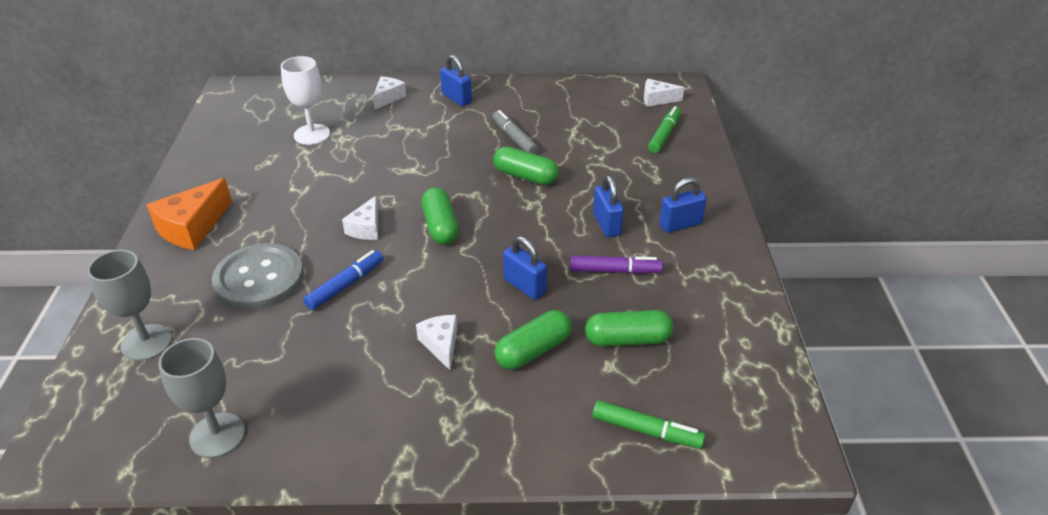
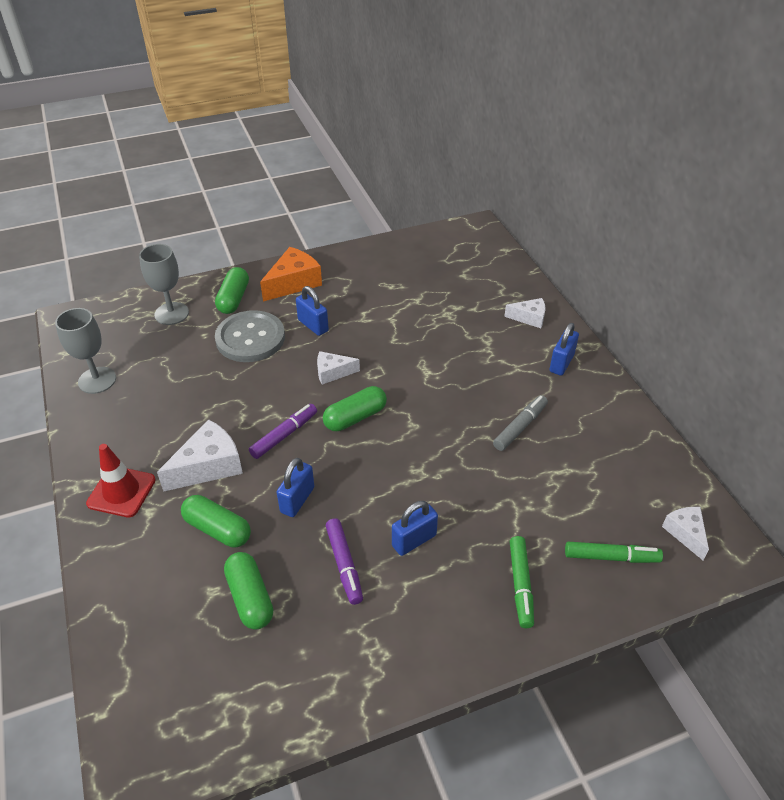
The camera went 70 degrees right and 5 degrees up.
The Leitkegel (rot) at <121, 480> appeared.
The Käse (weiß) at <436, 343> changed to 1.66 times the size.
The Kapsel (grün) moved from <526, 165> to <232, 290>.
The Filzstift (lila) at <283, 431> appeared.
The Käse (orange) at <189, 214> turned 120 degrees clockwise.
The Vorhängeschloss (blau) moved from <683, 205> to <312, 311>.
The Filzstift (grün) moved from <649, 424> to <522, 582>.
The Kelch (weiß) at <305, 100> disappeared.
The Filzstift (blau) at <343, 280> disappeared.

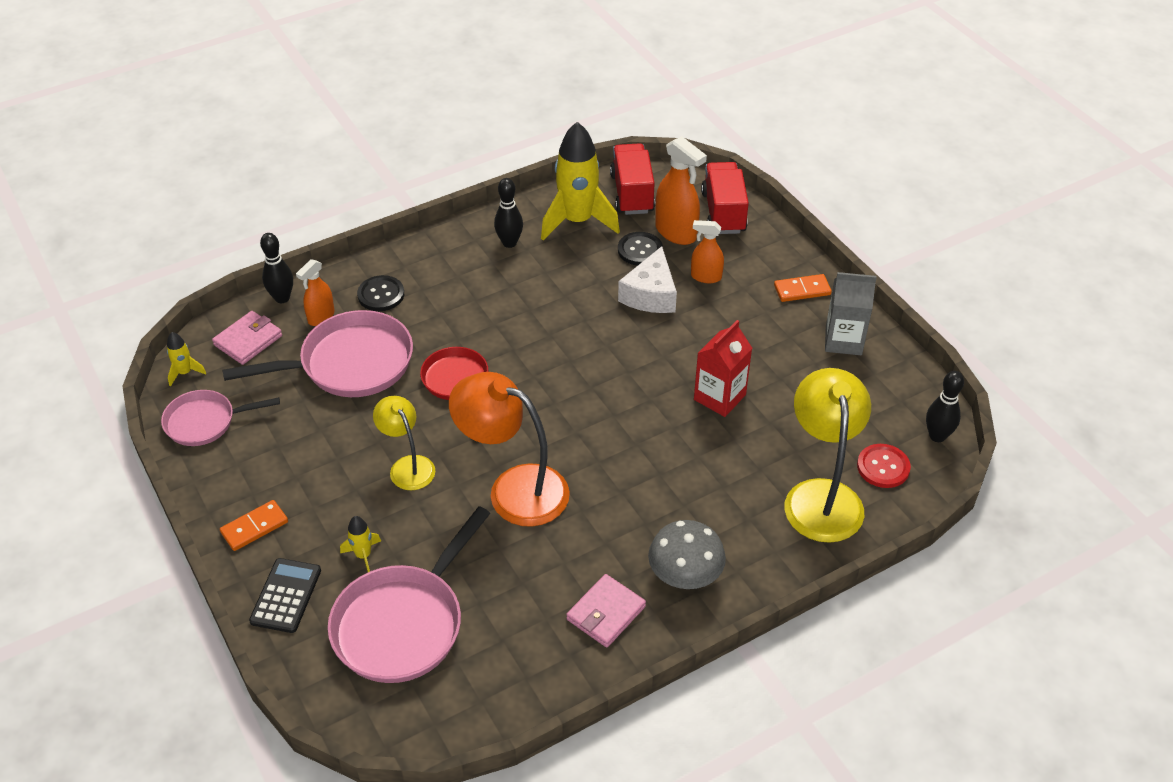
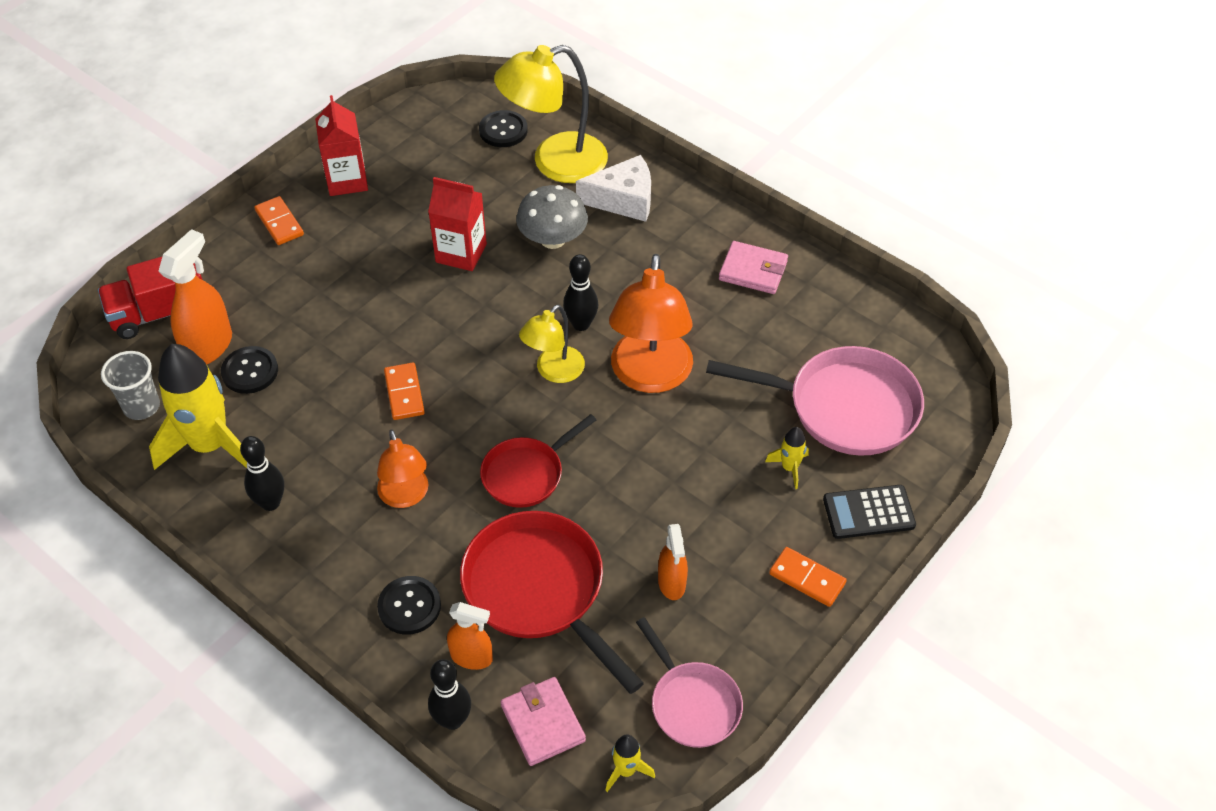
The camera went 110 degrees left and 5 degrees up.
The Lastwagen (rot) at <632, 179> was replaced by the Becher (grau) at <130, 385>.
The Getränkekarton (grau) at <851, 313> became the Getränkekarton (rot) at <341, 145>.
The Lampe (orange) at <402, 469> appeared.
The Dominostein (orange) at <404, 391> appeared.
The Pfanne (rosa) at <317, 353> became the Pfanne (rot) at <552, 602>.
The Knopf (rot) at <884, 466> became the Knopf (schwarz) at <503, 128>.
The Geldbörse (rosa) at <247, 338> turned 45 degrees clockwise.
The Pilz (grau) moved from <687, 554> to <552, 217>.
The Lampe (gelb) moved from <404, 443> to <552, 344>.
The Bowlingkegel (schwarz) moved from <945, 406> to <580, 292>.
The Käse (weiß) moved from <647, 279> to <613, 188>.
The Sprühflasche (orange) moved from <707, 251> to <673, 562>.

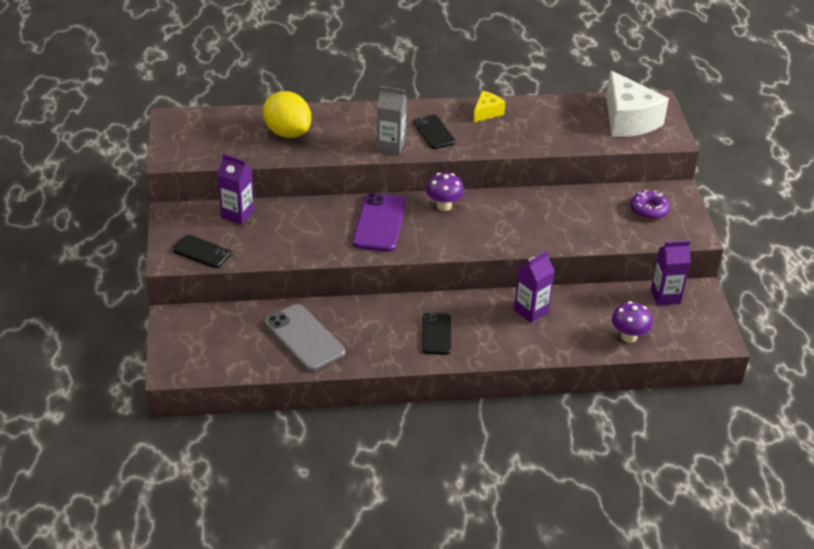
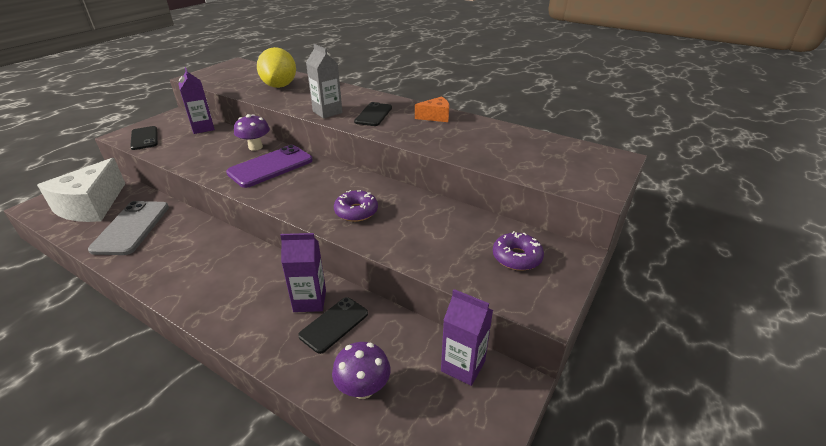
The camera went 40 degrees right and 5 degrees down.
The Käse (weiß) moved from <637, 104> to <81, 190>.
The Pilz (lila) moved from <445, 192> to <252, 132>.
The Handy (schwarz) moved from <436, 334> to <333, 325>.
The Donut (lila) at <356, 206> appeared.
The Käse (gelb) at <489, 106> became the Käse (orange) at <432, 109>.

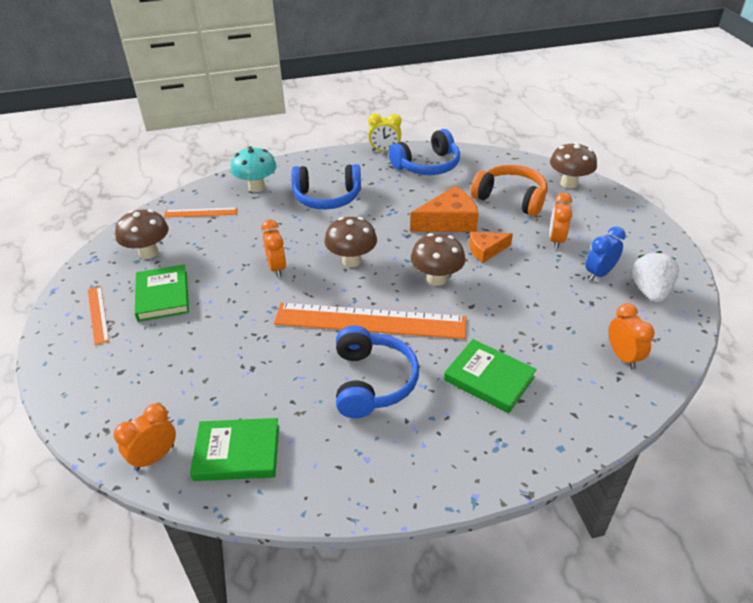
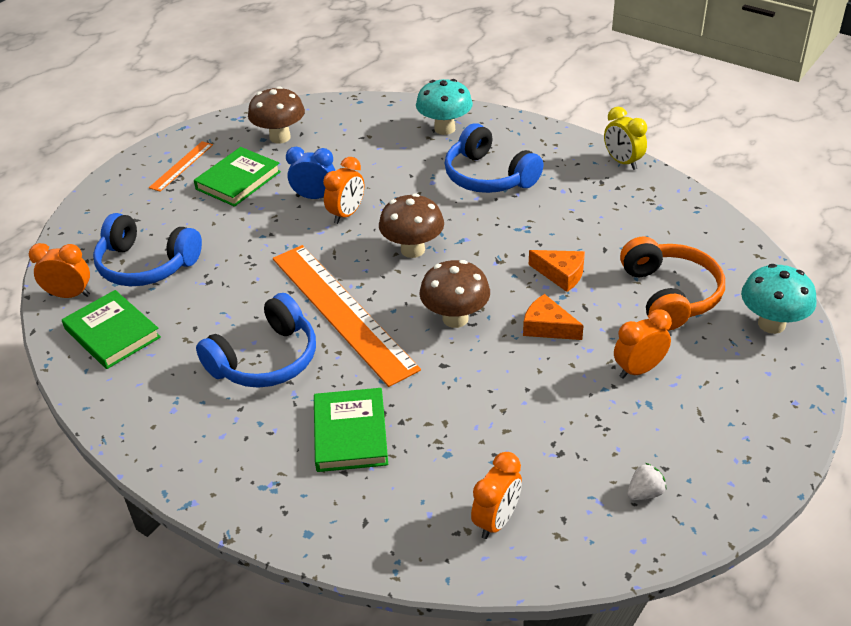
The camera went 50 degrees right and 0 degrees up.
The Kopfhörer (blau) moved from <424, 152> to <147, 249>.
The Wecker (blau) moved from <606, 253> to <310, 173>.
The Käse (orange) at <444, 209> changed to 0.61 times the size.
The Erdbeere (weiß) at <655, 276> changed to 0.53 times the size.
The Pilz (braun) at <573, 165> became the Pilz (türkis) at <779, 299>.
The Lineal (orange) at <201, 212> disappeared.

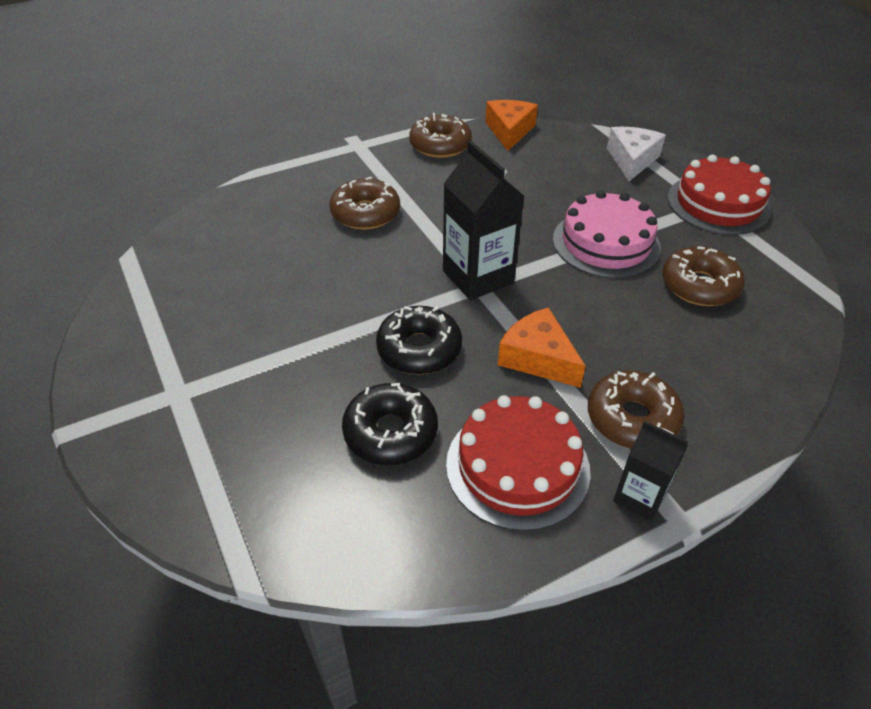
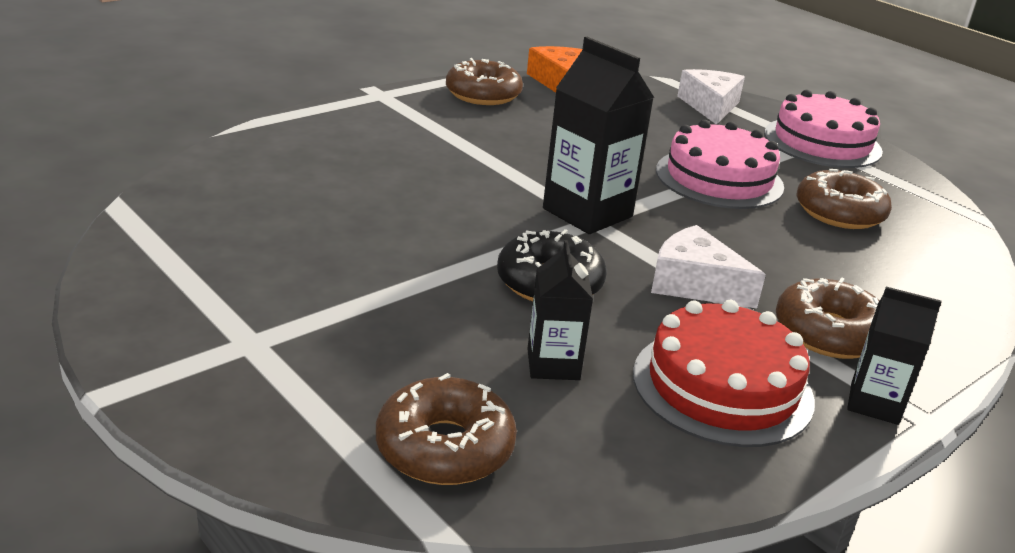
The camera went 15 degrees left and 15 degrees down.
The Donut (braun) moved from <365, 203> to <446, 429>.
The Donut (schwarz) at <390, 424> was replaced by the Getränkekarton (schwarz) at <560, 310>.
The Käse (orange) at <542, 347> became the Käse (weiß) at <708, 266>.
The Kuchen (rot) at <719, 194> became the Kuchen (rosa) at <823, 129>.

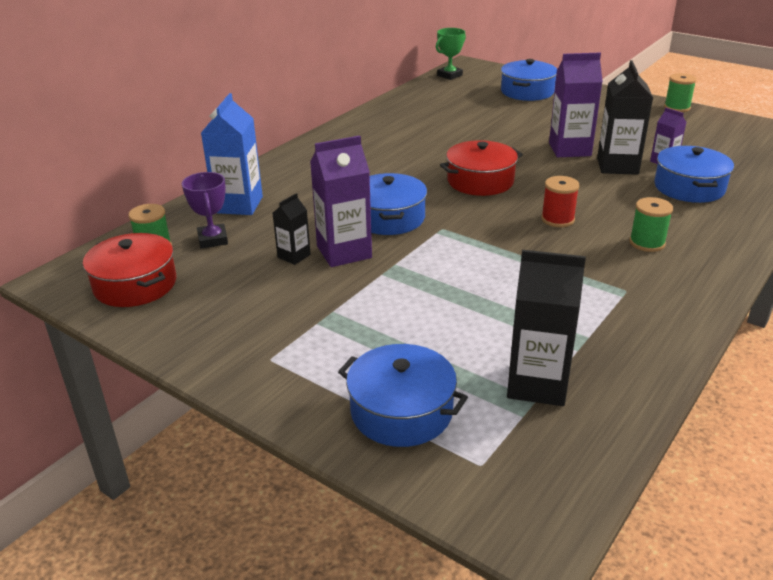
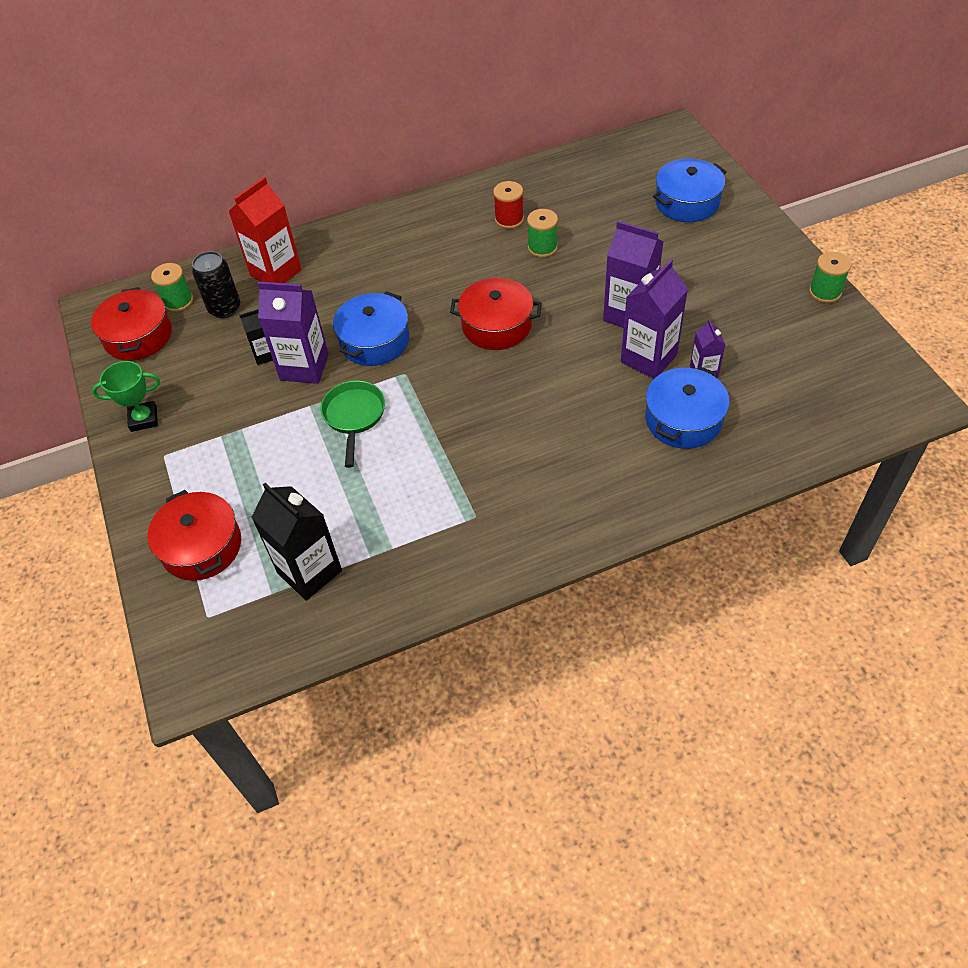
The camera went 35 degrees right and 20 degrees up.
The Pokal (grün) moved from <451, 54> to <126, 396>.
The Kochtopf (blau) at <403, 395> became the Kochtopf (rot) at <194, 535>.
The Pokal (lila) at <205, 210> was replaced by the Dose (schwarz) at <216, 284>.
The Getränkekarton (blau) at <232, 154> became the Getränkekarton (rot) at <265, 230>.
The Pfanne (grün) at <352, 424> appeared.
The Garnrolle (rot) moved from <560, 201> to <508, 205>.
The Garnrolle (grün) moved from <651, 224> to <542, 233>.
The Getränkekarton (schwarz) at <625, 117> became the Getränkekarton (lila) at <654, 319>.

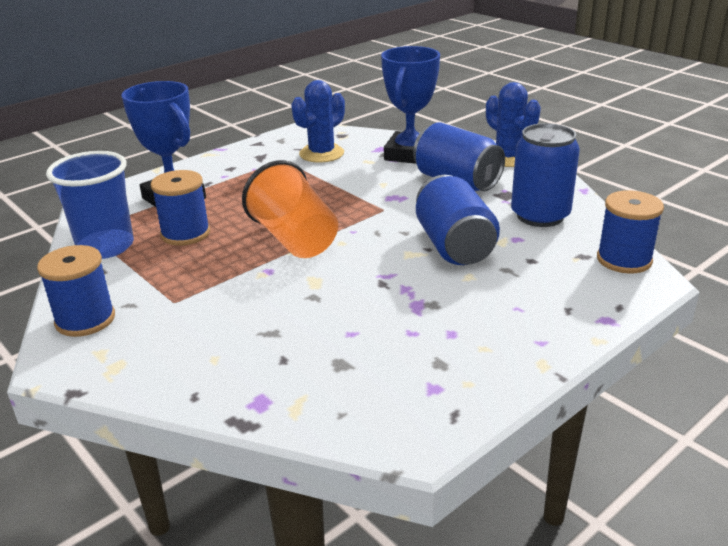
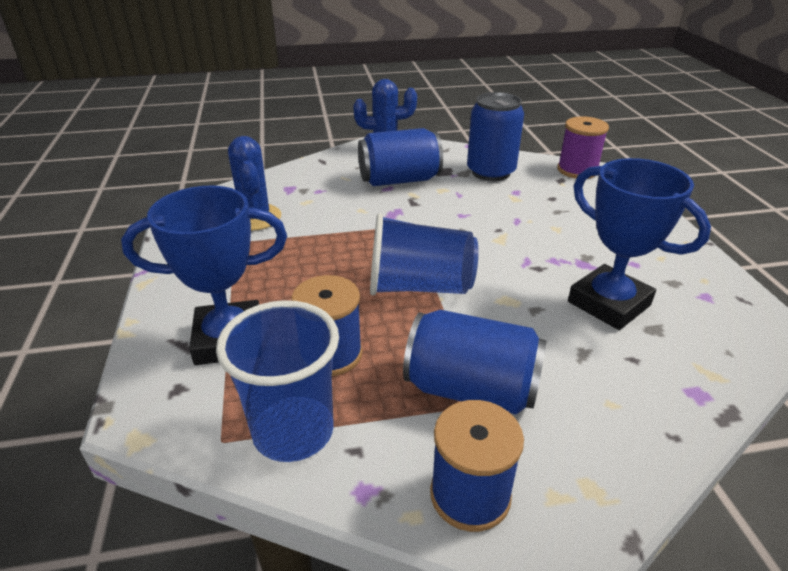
The camera went 60 degrees left and 5 degrees up.
The Becher (orange) at <290, 209> became the Becher (blau) at <424, 254>.
The Dose (blau) moved from <458, 220> to <474, 362>.
The Garnrolle (blau) at <630, 232> became the Garnrolle (lila) at <583, 147>.
The Pokal (blau) moved from <410, 105> to <639, 244>.

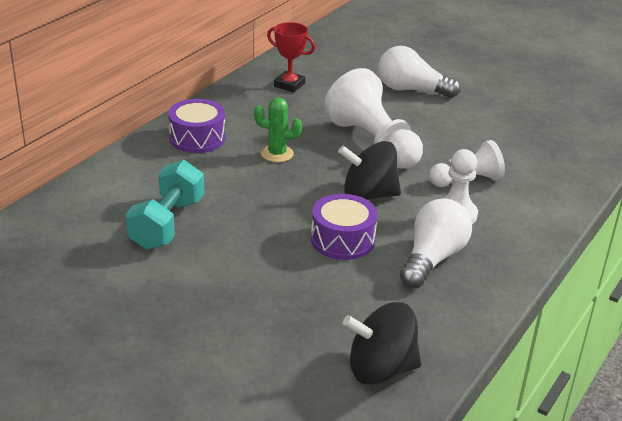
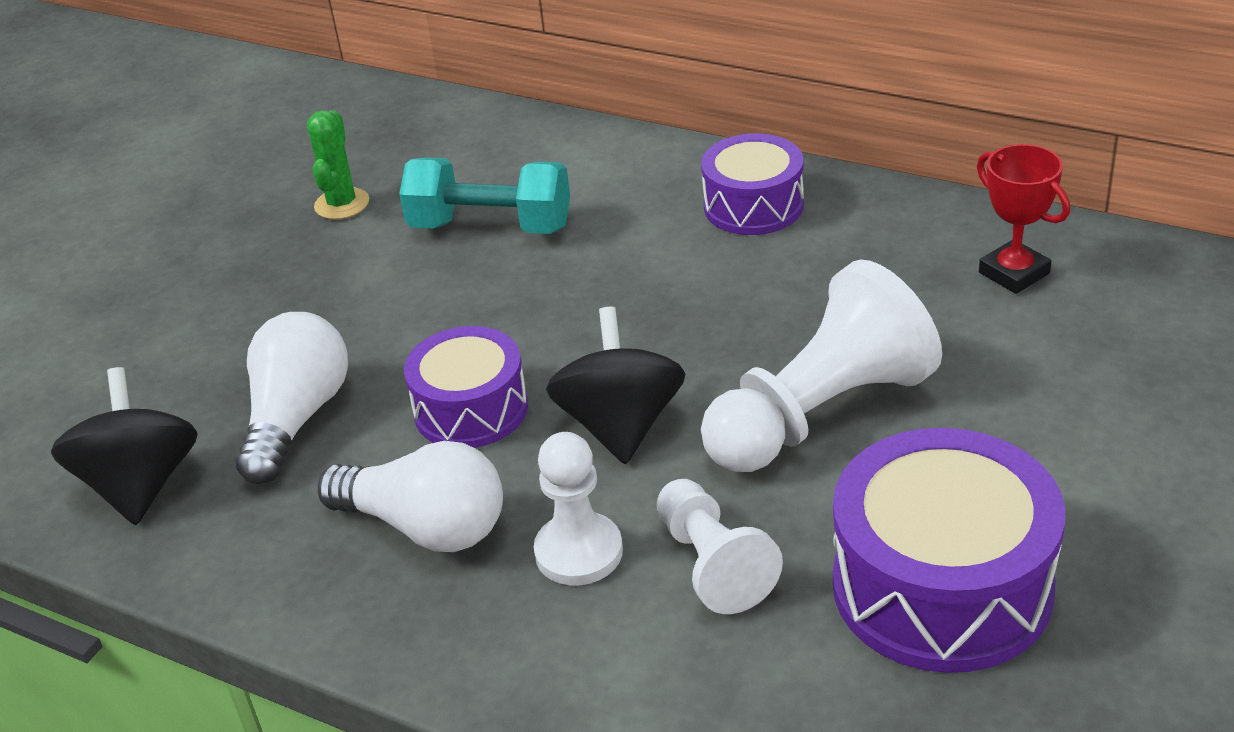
The camera went 90 degrees right and 5 degrees up.
The Glühbirne (weiß) moved from <419, 72> to <291, 398>.
The Kaktus (grün) moved from <278, 130> to <338, 164>.
The Trommel (lila) at <949, 550> appeared.
The Pokal (rot) at <291, 57> turned 60 degrees counterclockwise.

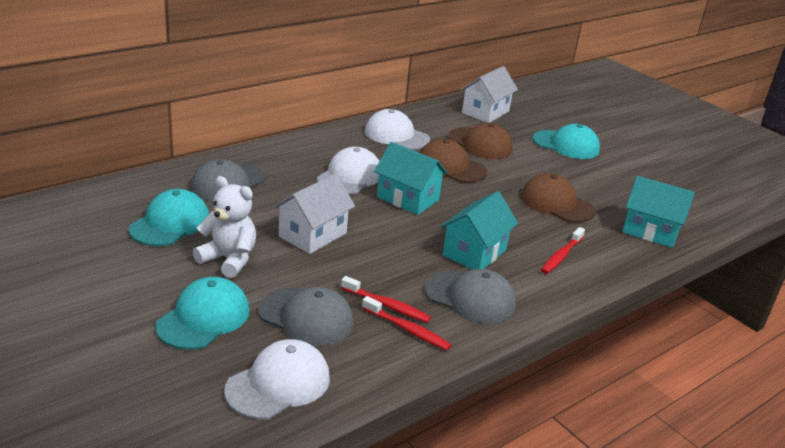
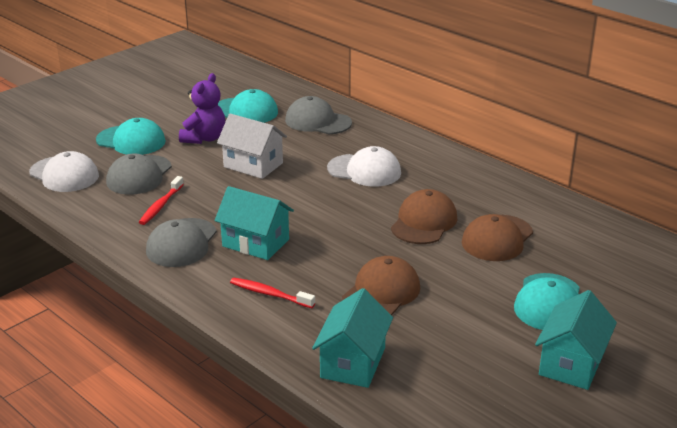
The camera went 85 degrees right and 0 degrees up.
The Teddybär (weiß) at <224, 227> became the Teddybär (lila) at <202, 108>.
The Haus (türkis) moved from <411, 178> to <576, 340>.
The Zahnbürste (rot) at <406, 323> disappeared.
The Kappe (weiß) at <397, 129> disappeared.
The Haus (weiß) at <489, 94> disappeared.

